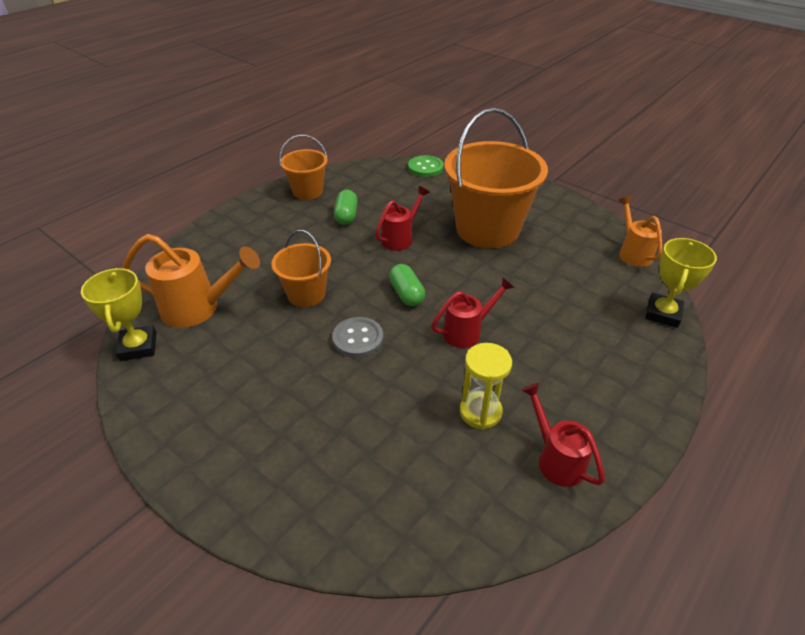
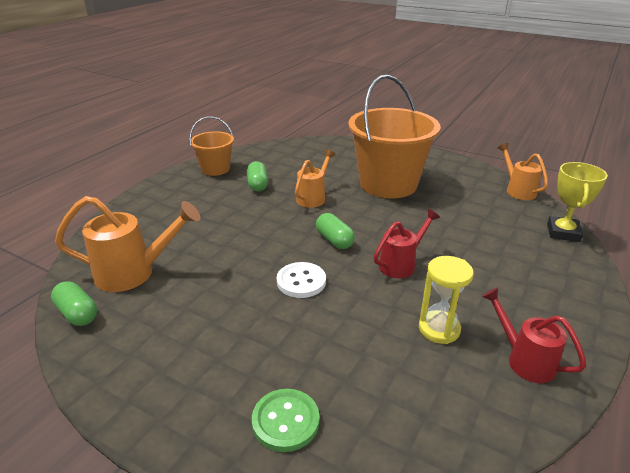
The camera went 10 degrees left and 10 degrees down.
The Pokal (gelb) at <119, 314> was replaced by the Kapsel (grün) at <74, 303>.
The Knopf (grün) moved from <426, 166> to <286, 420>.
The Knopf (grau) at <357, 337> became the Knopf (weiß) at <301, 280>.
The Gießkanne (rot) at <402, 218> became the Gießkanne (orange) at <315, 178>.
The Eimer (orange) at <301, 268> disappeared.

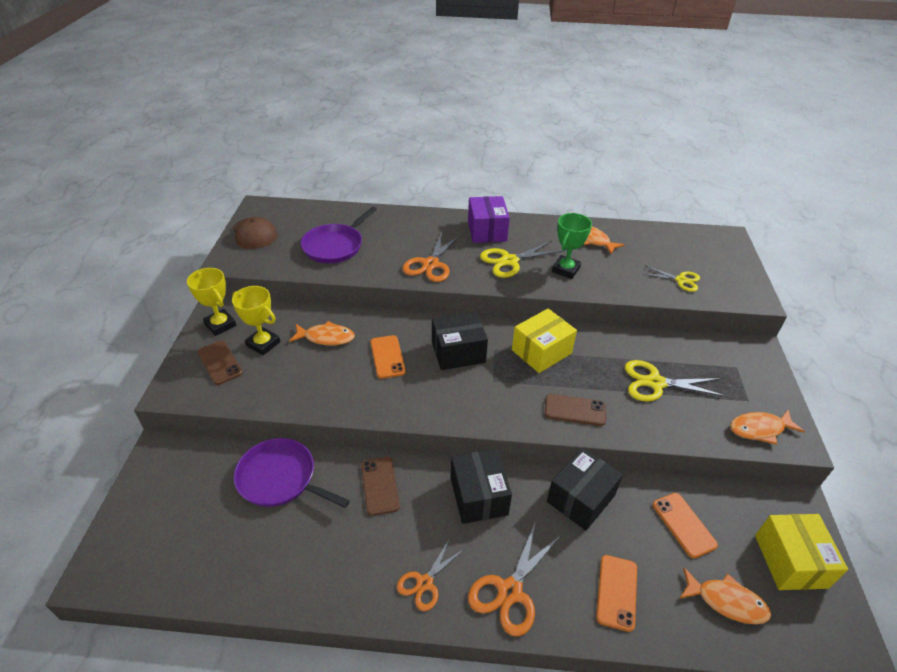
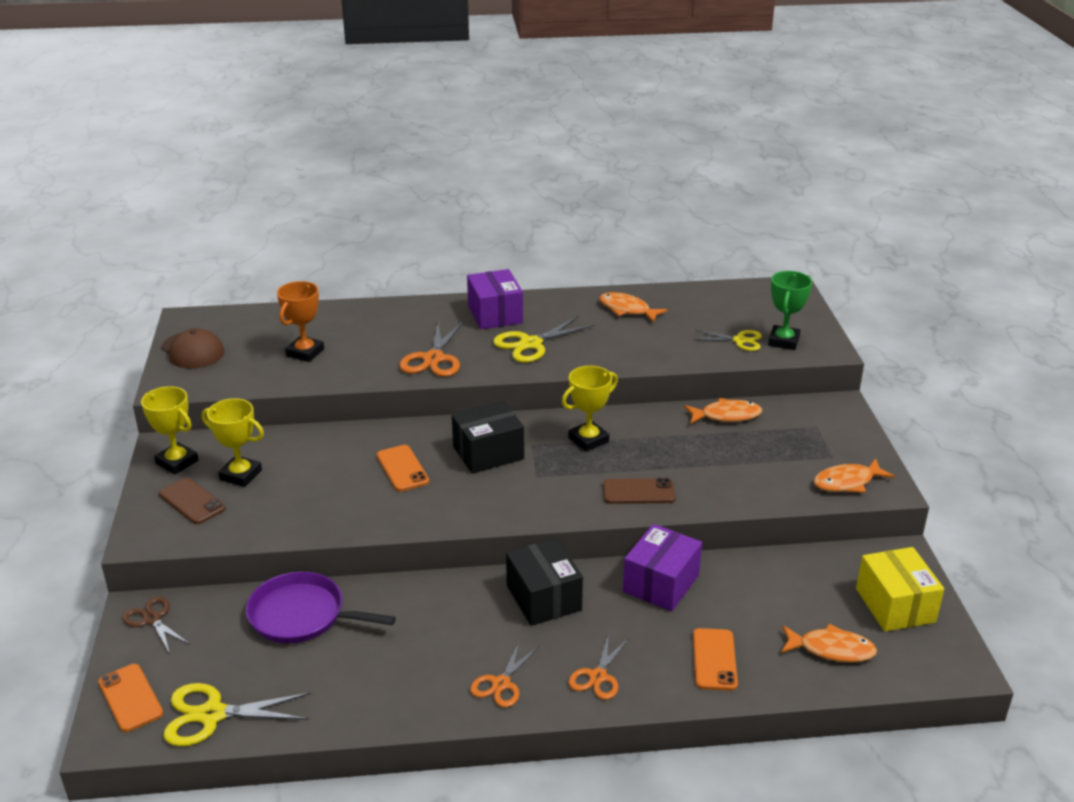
The camera went 10 degrees left and 10 degrees down.
The Handy (orange) moved from <685, 525> to <130, 698>.
The Schere (braun) at <156, 625> appeared.
The Schere (gelb) moved from <676, 381> to <237, 715>.
The Pfanne (lila) at <339, 235> was replaced by the Pokal (orange) at <300, 321>.
The Schachtel (gelb) at <544, 341> was replaced by the Pokal (gelb) at <590, 409>.
The Schere (orange) at <514, 578> changed to 0.65 times the size.
The Schachtel (schwarz) at <585, 489> became the Schachtel (lila) at <662, 567>.
The Fisch (orange) moved from <322, 333> to <723, 411>.
The Pokal (grün) moved from <572, 246> to <790, 310>.
The Handy (braun) at <380, 486> disappeared.

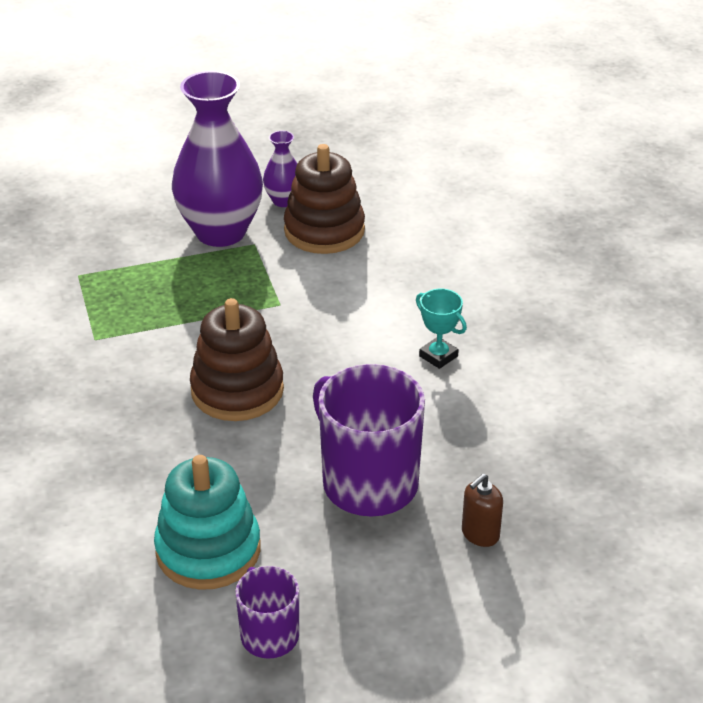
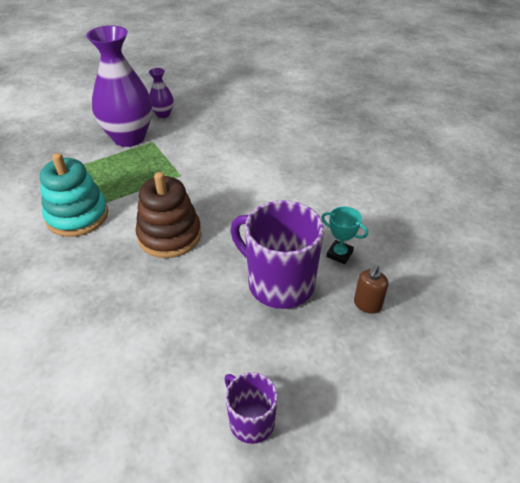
The camera went 15 degrees left and 5 degrees up.
The Stapelspielzeug (türkis) moved from <207, 522> to <74, 195>.
The Pokal (türkis) moved from <441, 329> to <344, 235>.
The Stapelspielzeug (braun) at <324, 199> disappeared.

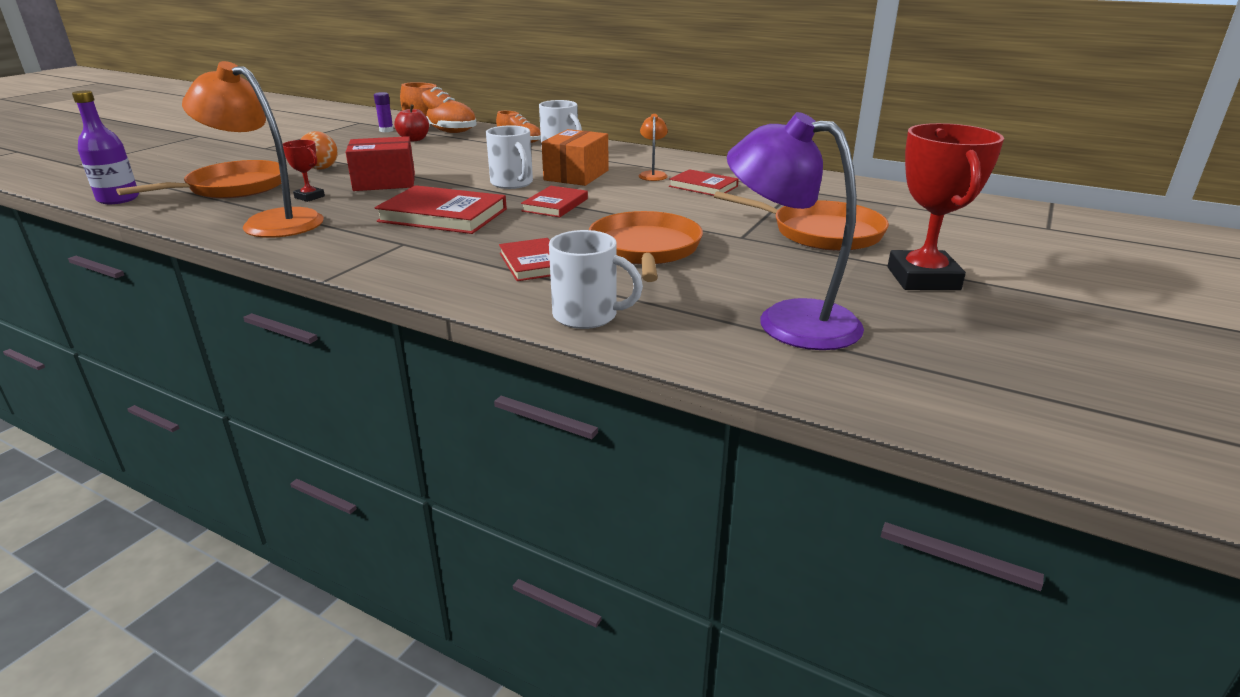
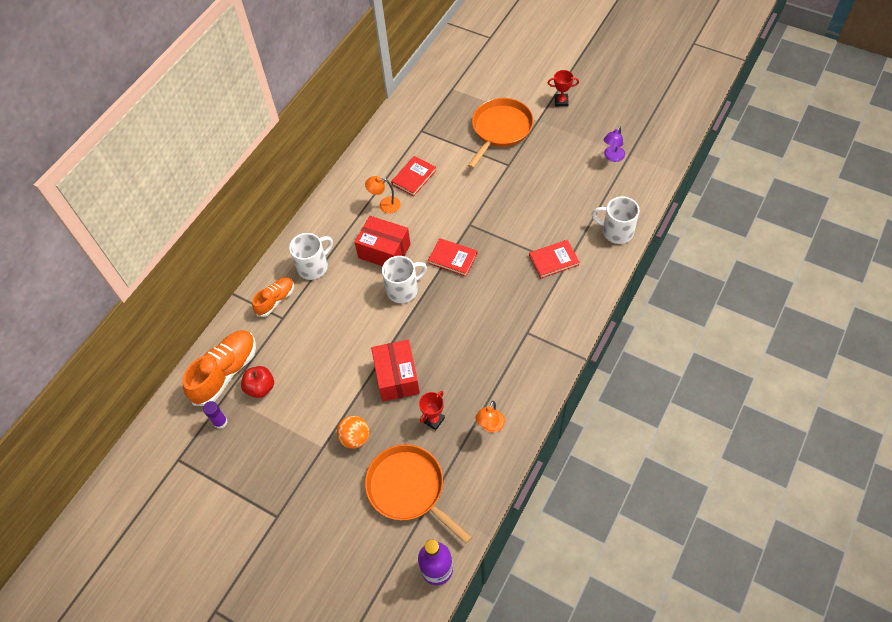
The camera went 85 degrees left and 30 degrees up.
The Schachtel (orange) at <575, 157> became the Schachtel (rot) at <382, 241>.
The Lampe (orange) at <253, 149> changed to 0.46 times the size.
The Pokal (rot) at <946, 206> changed to 0.48 times the size.
The Tasse (weiß) at <596, 279> turned 90 degrees counterclockwise.
The Lampe (lila) at <795, 231> changed to 0.46 times the size.
The Buch (rot) at <441, 209> disappeared.
The Pfanne (orange) at <646, 246> disappeared.

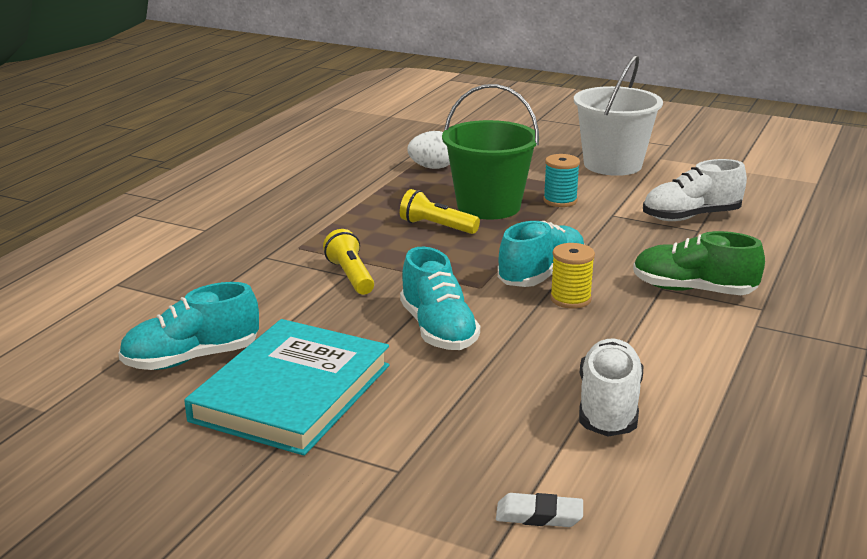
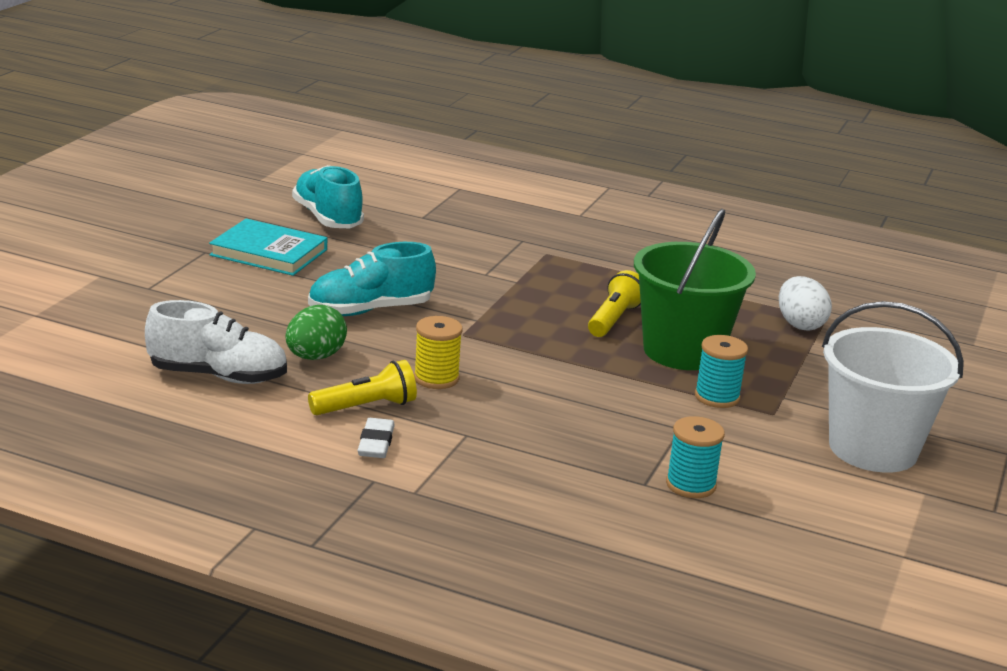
The camera went 85 degrees right and 0 degrees up.
The Buch (türkis) at <286, 387> changed to 0.66 times the size.
The Ei (grün) at <316, 332> appeared.
The Taschenlampe (gelb) moved from <348, 262> to <362, 387>.
The Radiergummi (weiß) moved from <539, 510> to <376, 438>.
The Schuh (weiß) at <695, 190> was replaced by the Garnrolle (türkis) at <695, 457>.
The Schuh (türkis) at <541, 254> disappeared.
The Schuh (grün) at <699, 263> disappeared.

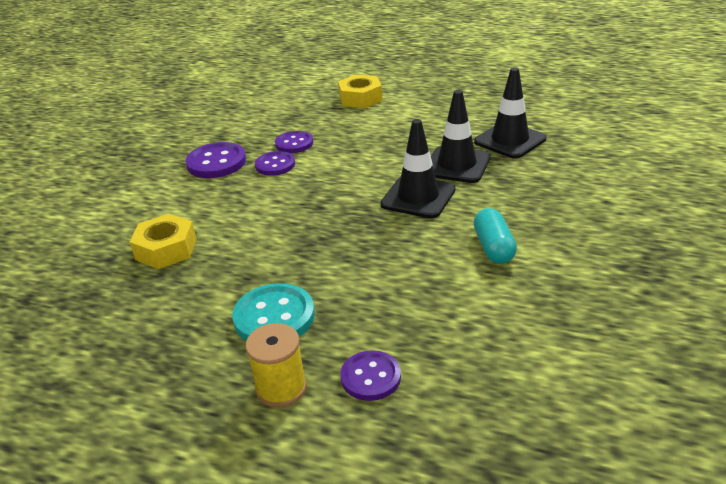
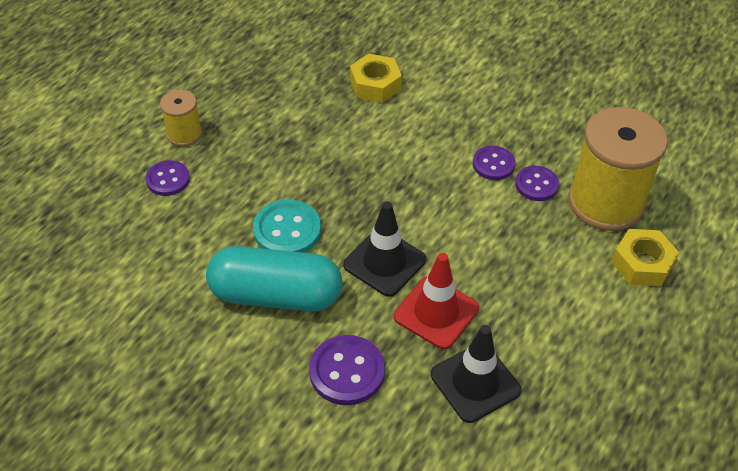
The camera went 100 degrees right and 15 degrees up.
The Kapsel (türkis) at <495, 236> changed to 1.90 times the size.
The Knopf (türkis) moved from <273, 312> to <287, 226>.
The Knopf (lila) moved from <215, 160> to <347, 370>.
The Leitkegel (schwarz) at <461, 136> became the Leitkegel (rot) at <436, 301>.
The Garnrolle (gelb) at <618, 169> appeared.

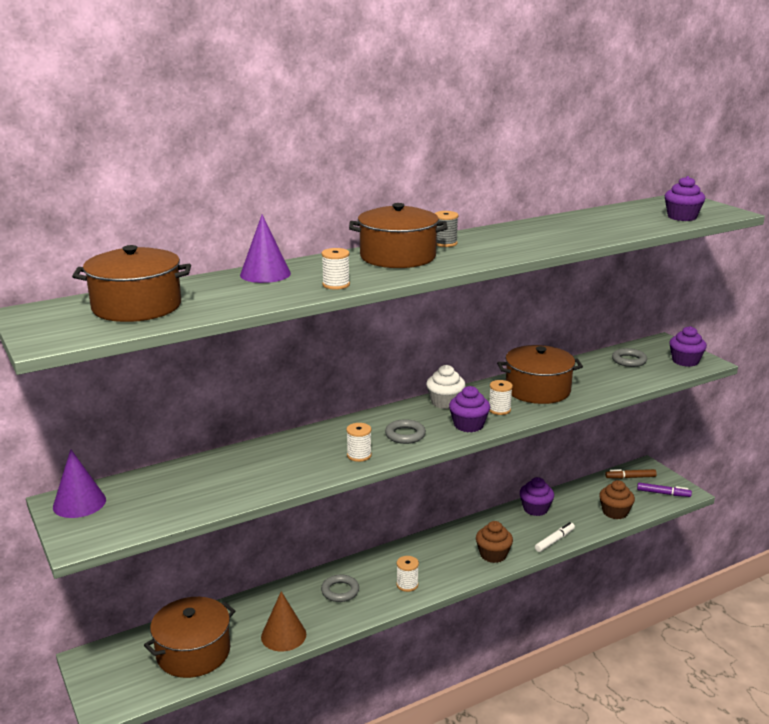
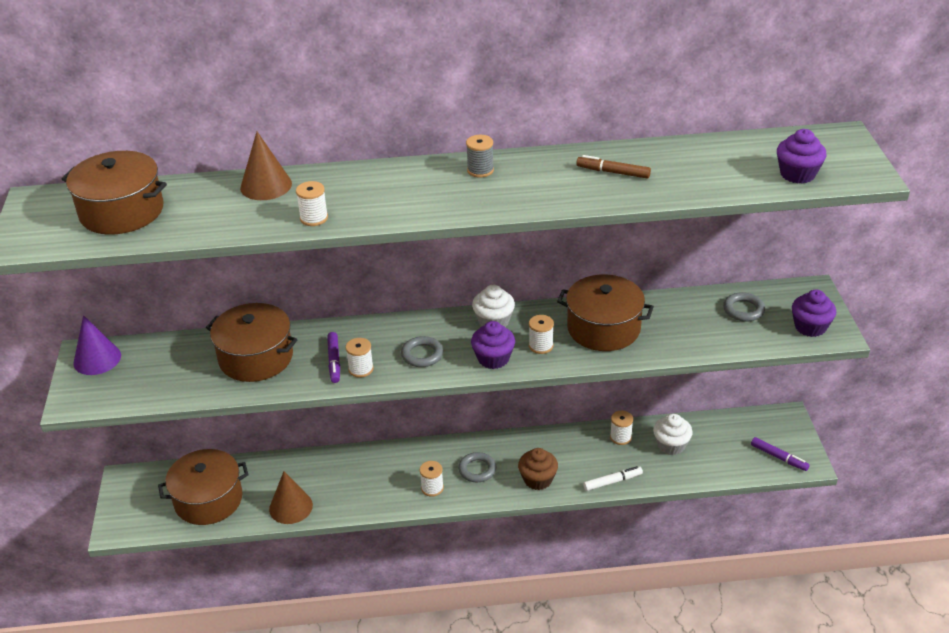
The camera went 25 degrees right and 15 degrees up.
The Kochtopf (braun) moved from <398, 235> to <252, 342>.
The Kegel (lila) at <265, 248> became the Kegel (braun) at <266, 166>.
The Filzstift (lila) at <333, 357> appeared.
The Ring (grau) moved from <340, 588> to <477, 467>.
The Filzstift (braun) moved from <631, 474> to <613, 167>.
The Muffin (lila) at <537, 496> was replaced by the Garnrolle (weiß) at <621, 428>.
The Muffin (weiß) at <673, 434> appeared.
The Muffin (braun) at <617, 499> disappeared.

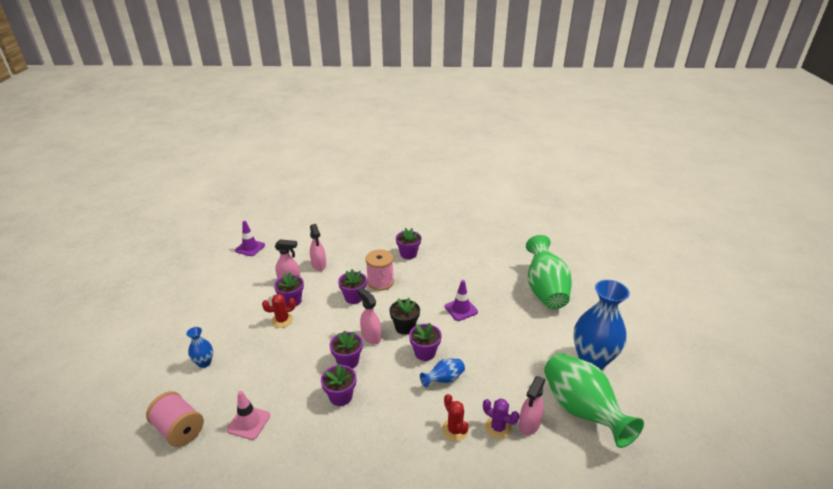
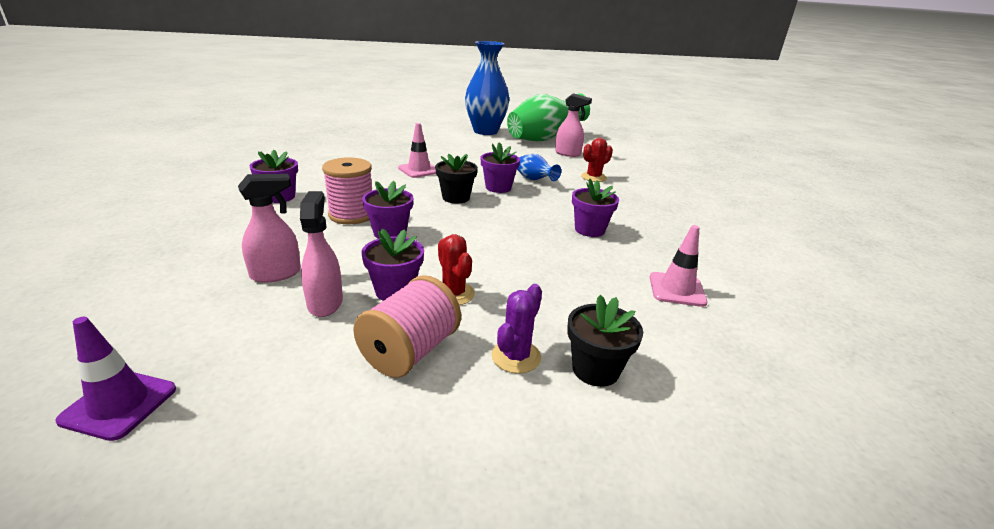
The camera went 100 degrees left and 5 degrees down.
The Garnrolle (rosa) moved from <175, 419> to <407, 326>.
The Leitkegel (lila) at <461, 300> became the Leitkegel (rosa) at <417, 150>.
The Kaktus (lila) moved from <501, 418> to <516, 329>.
The Vase (blau) at <199, 347> was replaced by the Blumentopf (schwarz) at <605, 341>.
The Blumentopf (lila) at <346, 349> disappeared.
The Sprühflasche (rosa) at <369, 315> disappeared.
The Vase (grün) at <549, 272> disappeared.

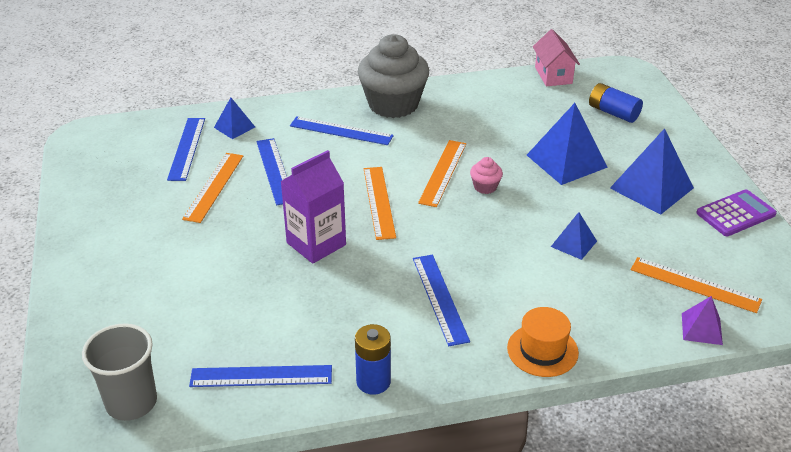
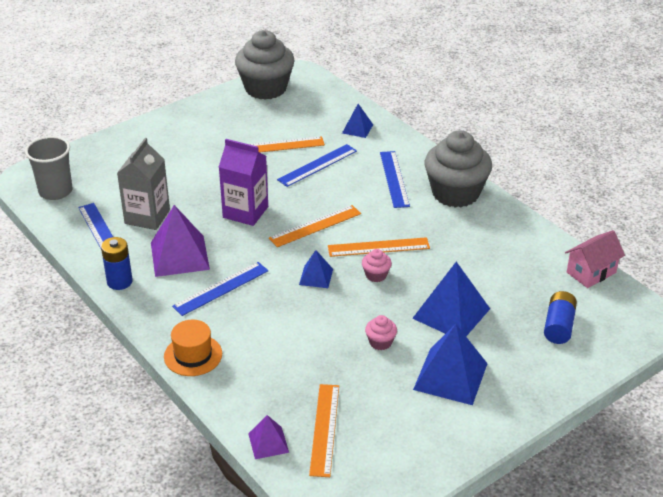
The camera went 65 degrees right and 0 degrees up.
The Getränkekarton (grau) at <143, 184> appeared.
The Pyramide (lila) at <180, 241> appeared.
The Muffin (grau) at <265, 65> appeared.
The Pyramide (blau) moved from <574, 236> to <316, 269>.
The Muffin (rosa) at <381, 332> appeared.
The Lineal (blau) at <186, 149> disappeared.
The Taschenrechner (lila) at <736, 212> disappeared.

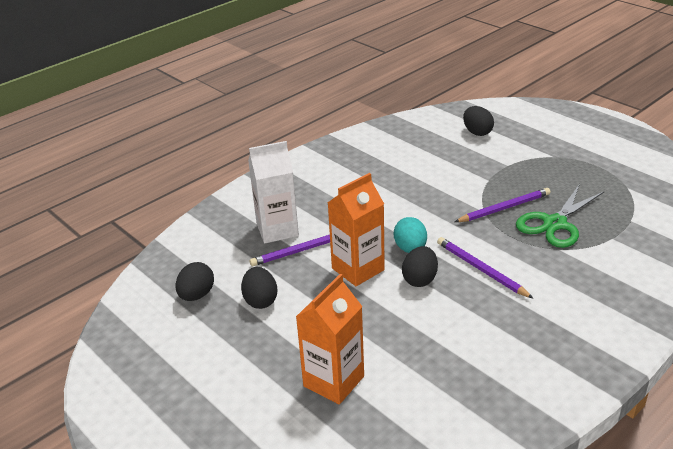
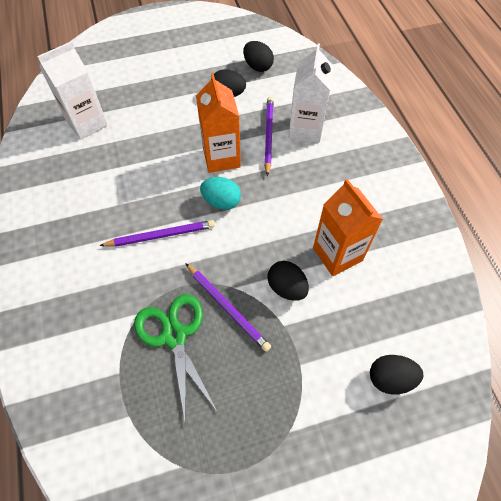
The camera went 115 degrees right and 25 degrees up.
The Getränkekarton (weiß) at <72, 91> appeared.
The Bleistift (lila) at <503, 205> turned 45 degrees counterclockwise.
The Ei (schwarz) moved from <420, 266> to <288, 281>.
The Getränkekarton (orange) moved from <330, 339> to <348, 227>.

